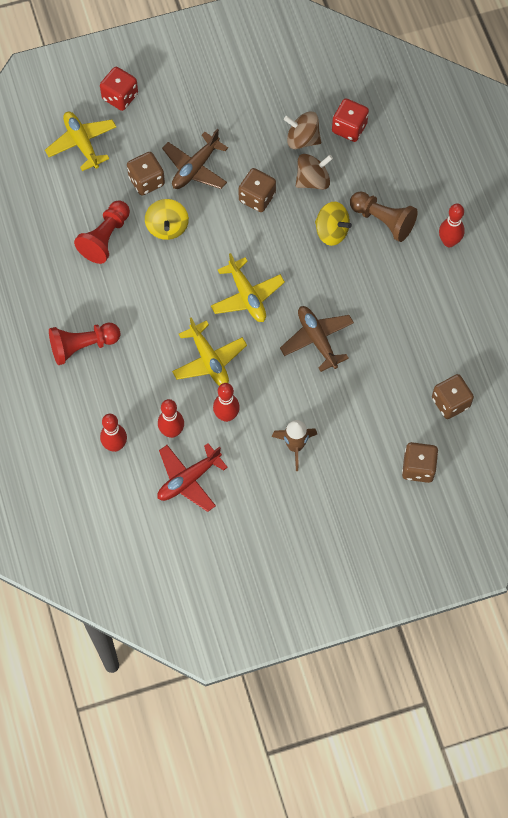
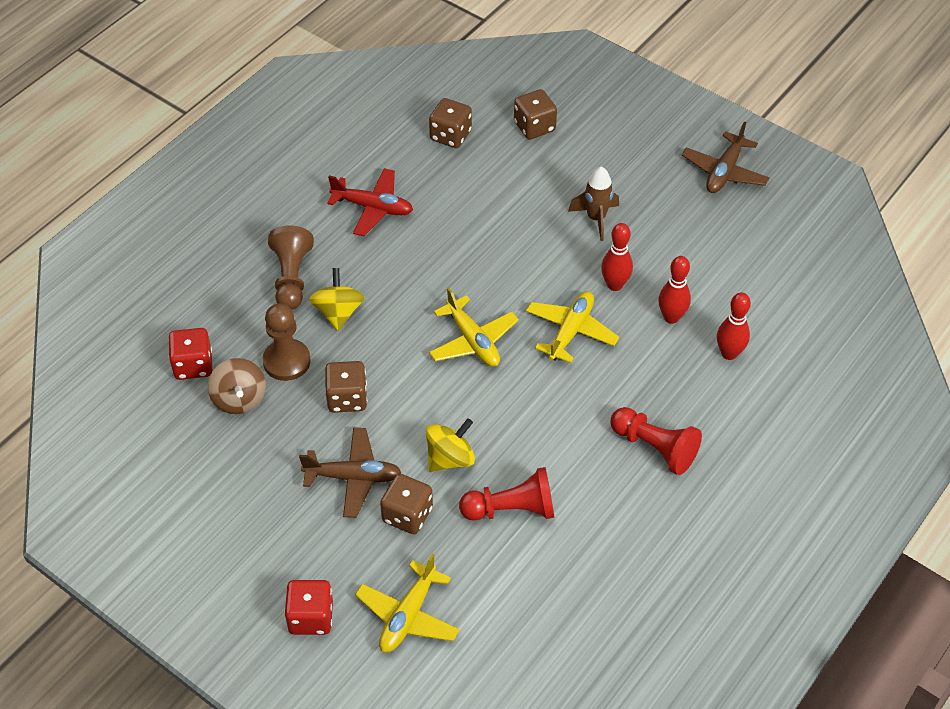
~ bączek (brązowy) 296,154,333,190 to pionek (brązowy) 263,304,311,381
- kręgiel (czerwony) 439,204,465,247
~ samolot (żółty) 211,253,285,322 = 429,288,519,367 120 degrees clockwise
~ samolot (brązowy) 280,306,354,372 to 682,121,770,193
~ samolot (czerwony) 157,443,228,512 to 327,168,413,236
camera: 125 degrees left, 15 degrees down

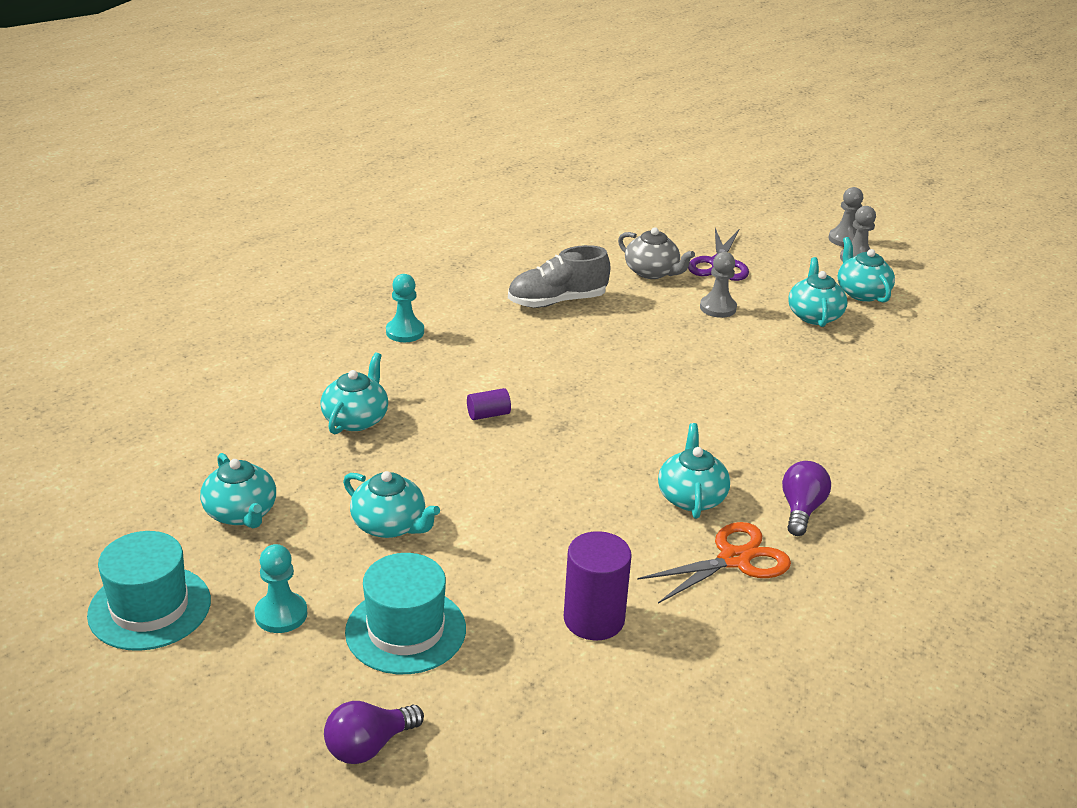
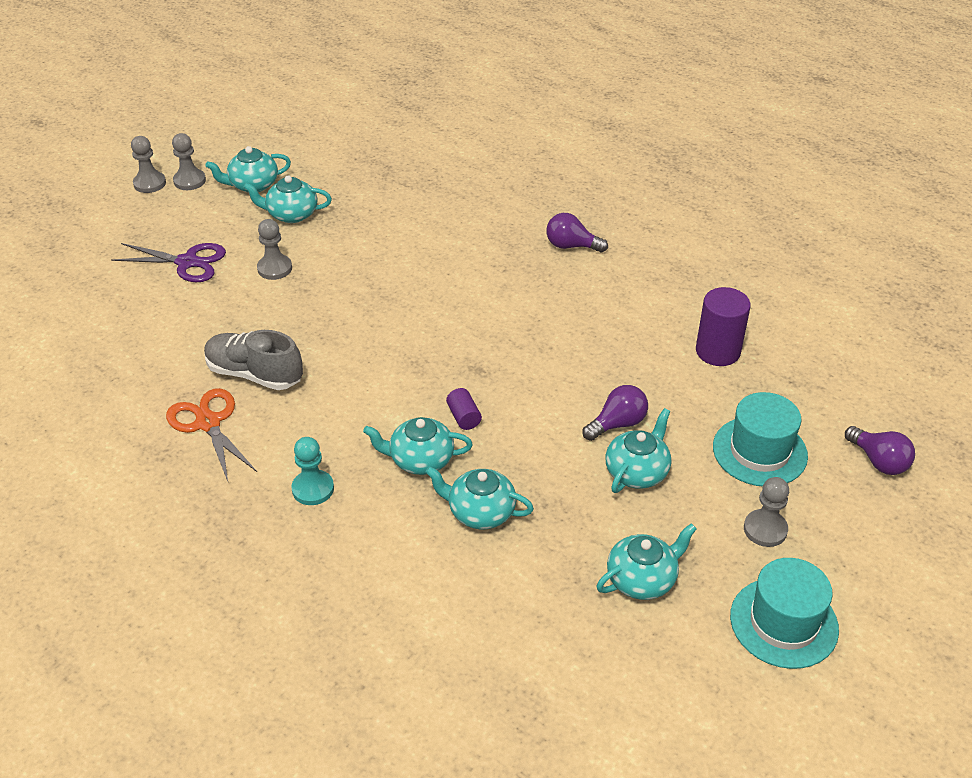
- imbryk (szary) 618,227,695,279
~ but (szary) 508,245,610,308 = 204,330,303,390 135 degrees clockwise
~ imbryk (turkusowy) 658,423,730,519 to 363,417,473,475
~ nożyczki (pomarańczowy) 637,522,791,604 to 166,388,257,481
~ pionek (turkusowy) 254,544,307,633 to pionek (szary) 744,477,789,547
+ żarówka (fioletowy) 582,385,648,441
camera: 90 degrees left, 10 degrees up

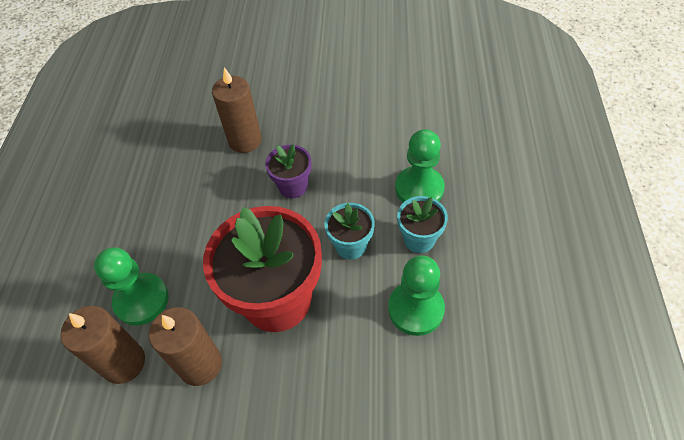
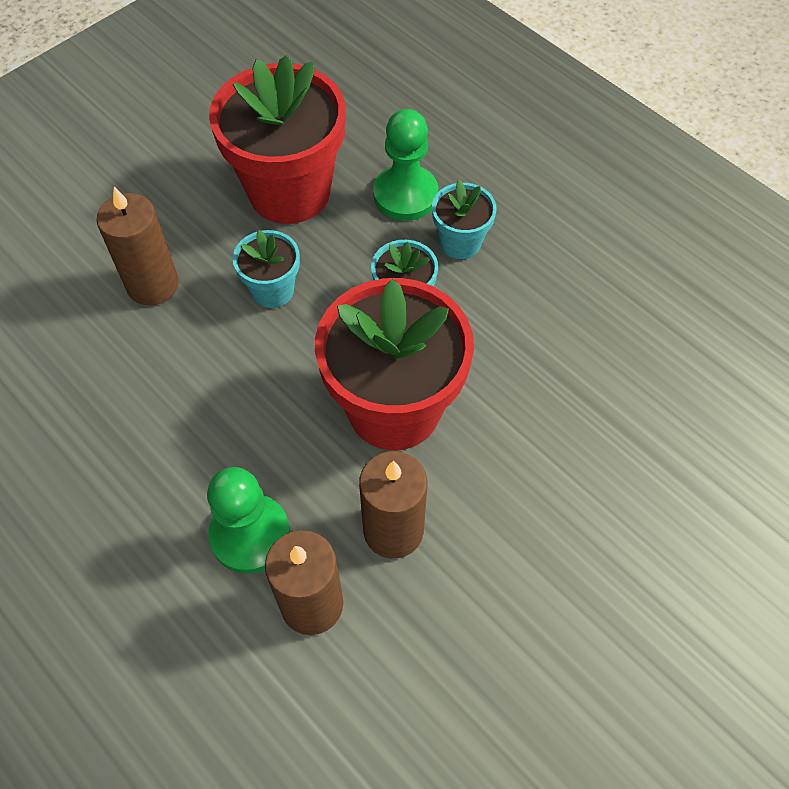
~ doniczka (fioletowy) 265,144,311,198 to doniczka (turkusowy) 233,230,300,308
- pionek (zielony) 388,255,445,336
+ doniczka (czerwony) 209,55,346,224
camera: 50 degrees left, 5 degrees up

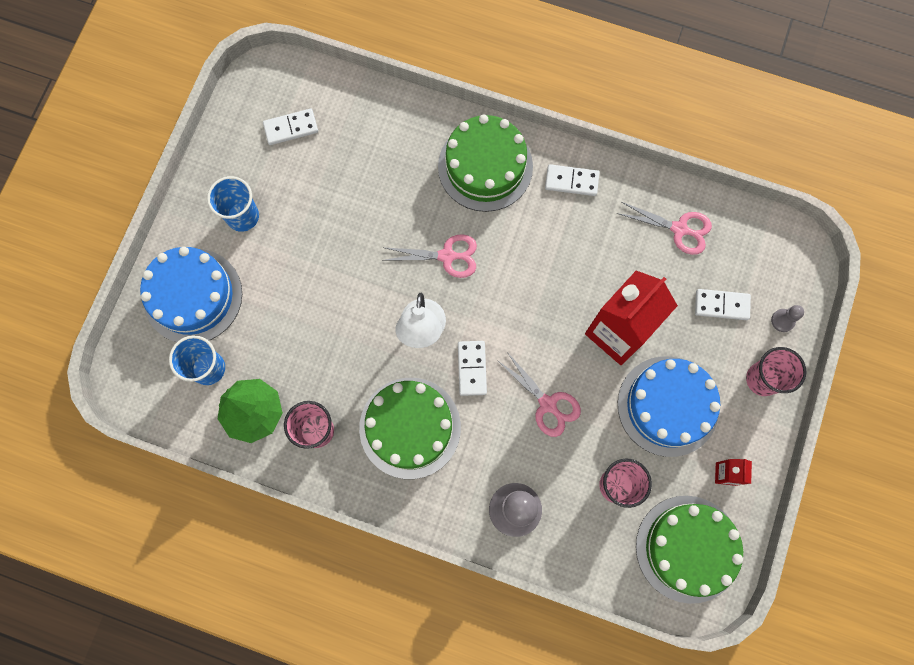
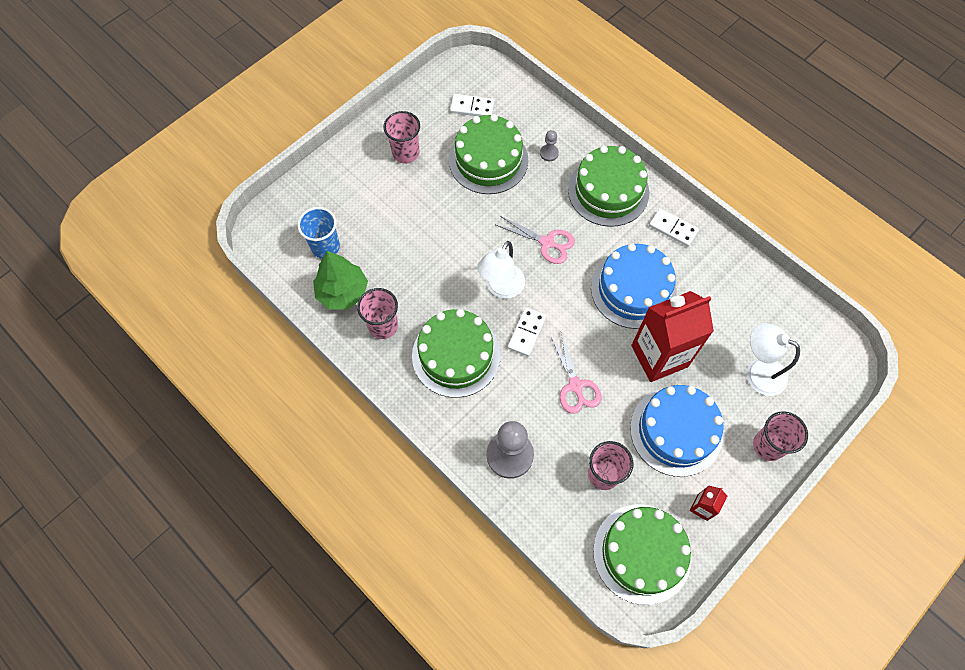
~ szklanka (niebieski) 207,176,259,232 to szklanka (różowy) 384,111,420,164
- nożyczki (różowy) 617,202,712,255
~ tort (niebieski) 140,247,242,342 to 591,243,677,329
~ kostka domina (biały) 695,289,751,320 to lampka (biały) 747,323,800,396
~ pionek (szary) 771,305,804,332 to 540,130,559,161
+ tort (zielony) 449,114,528,194
camera: 25 degrees right, 10 degrees down

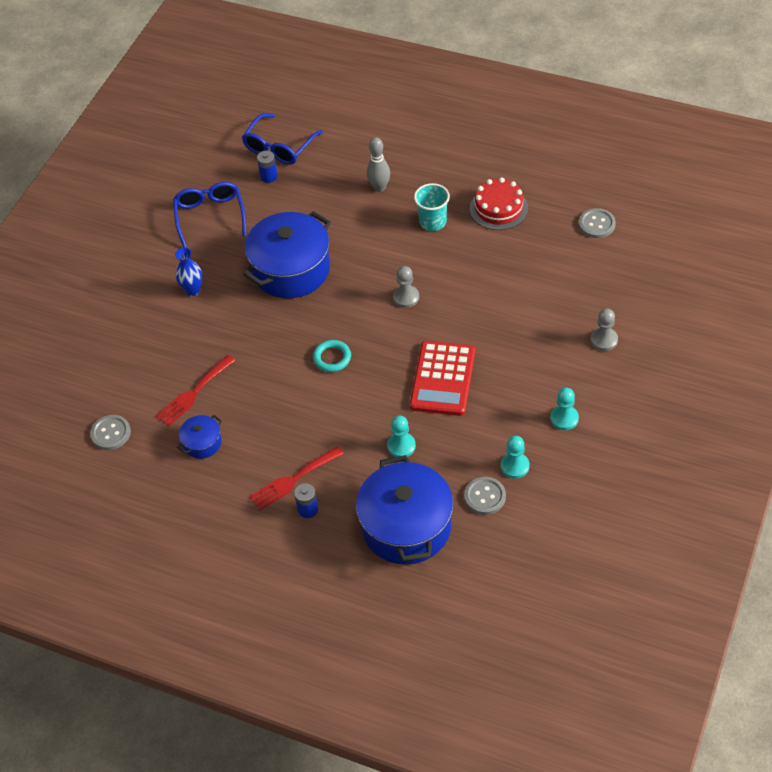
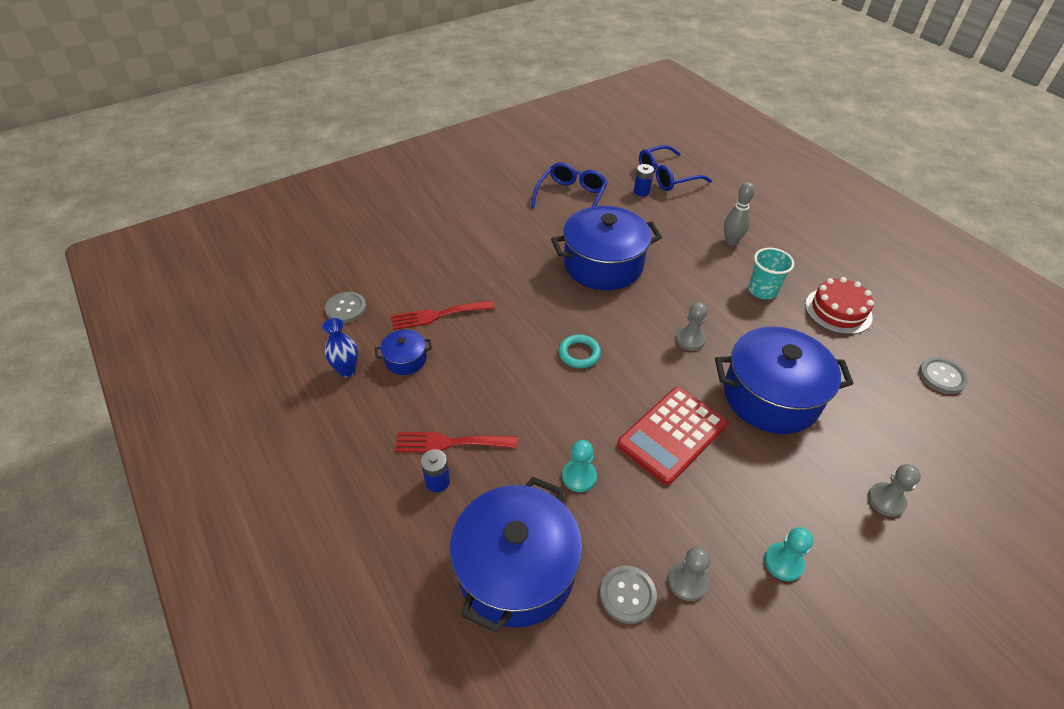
~ wazon (niebieski) 175,248,202,296 to 322,318,358,377
~ pionek (turkusowy) 501,436,530,479 to pionek (szary) 668,546,711,601
+ garnek (niebieski) 715,326,854,434
camera: 30 degrees right, 5 degrees down

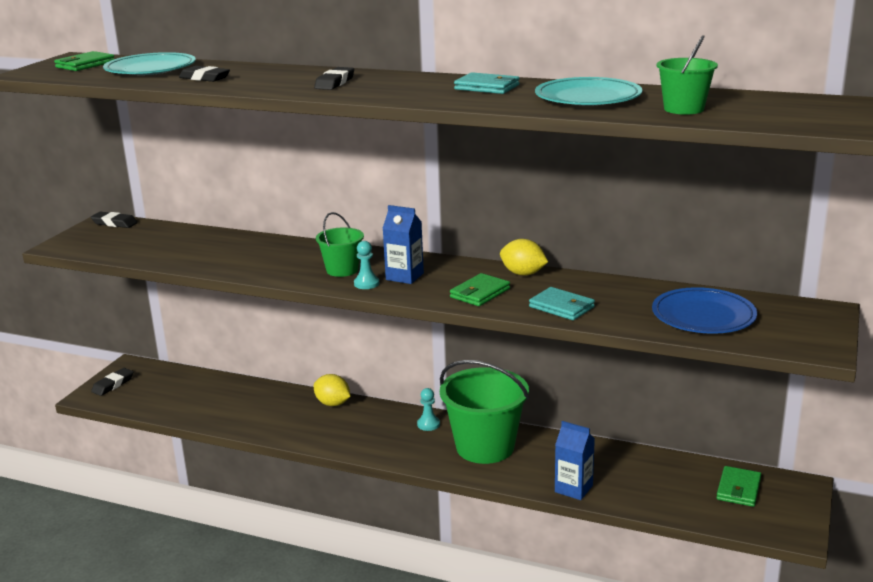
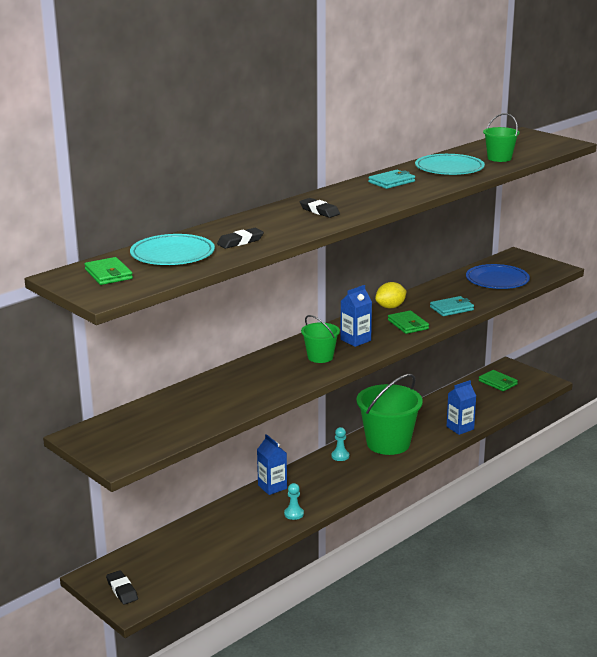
- gumka do mazania (czarny) 91,212,138,228
~ pionek (turkusowy) 354,241,379,289 to 284,483,304,520
~ cytryna (żółty) 314,374,350,406 to karton mleka (niebieski) 257,434,287,495
camera: 65 degrees left, 0 degrees up

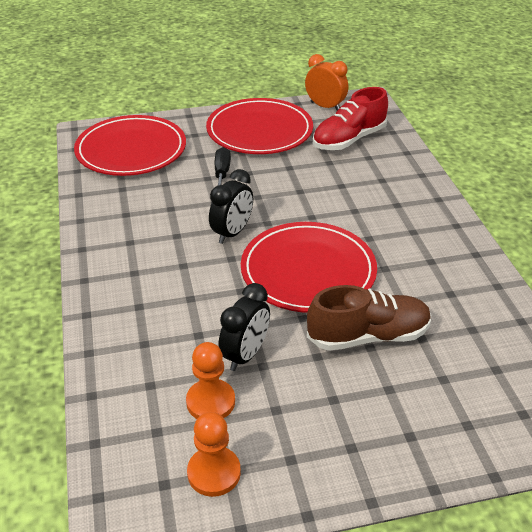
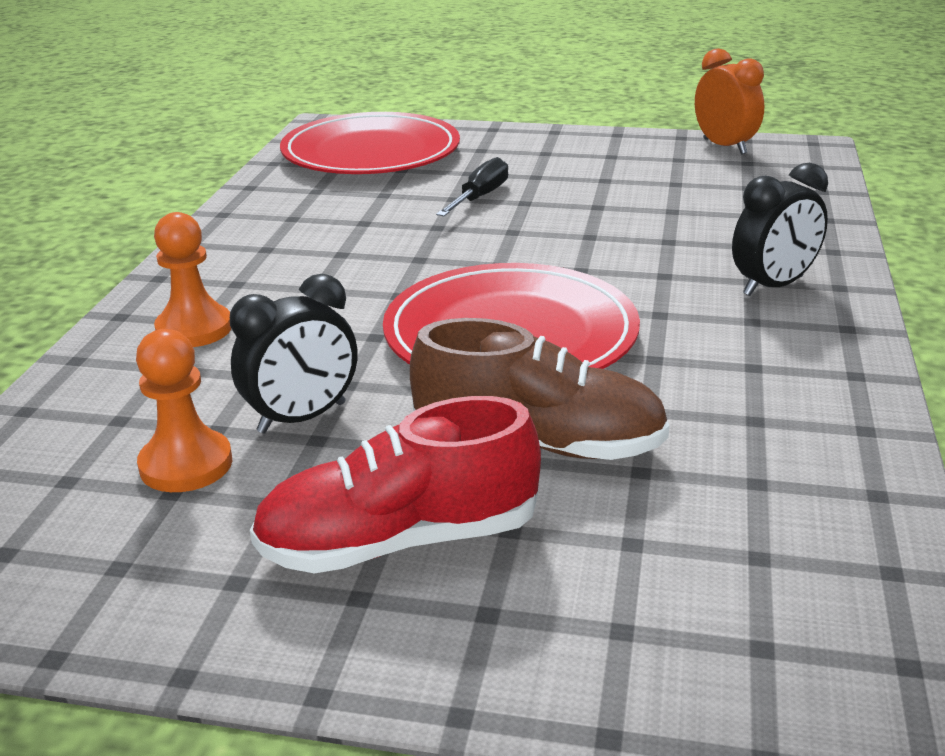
~ but (czerwony) 313,87,388,150 to 250,396,541,574
- talerz (czerwony) 206,98,313,154
~ budzik (czarny) 209,169,253,244 to 732,163,828,296
~ pionek (pomarańczowy) 187,412,241,497 to 154,212,232,347
camera: 25 degrees right, 10 degrees down

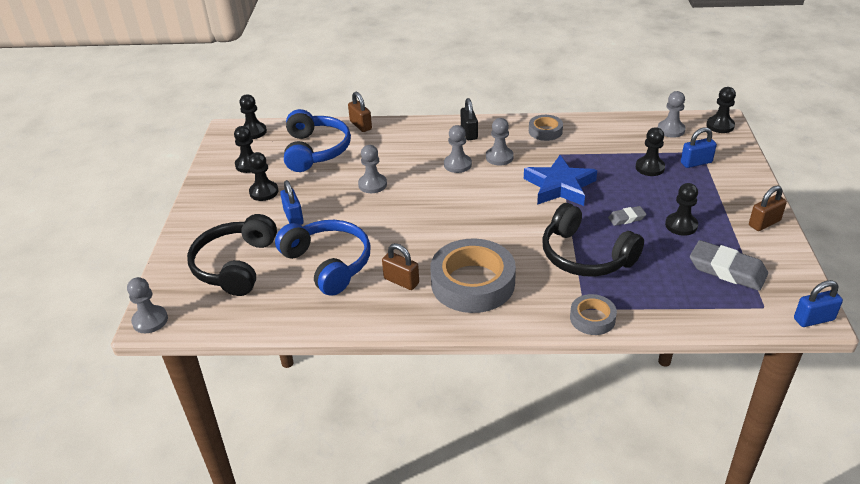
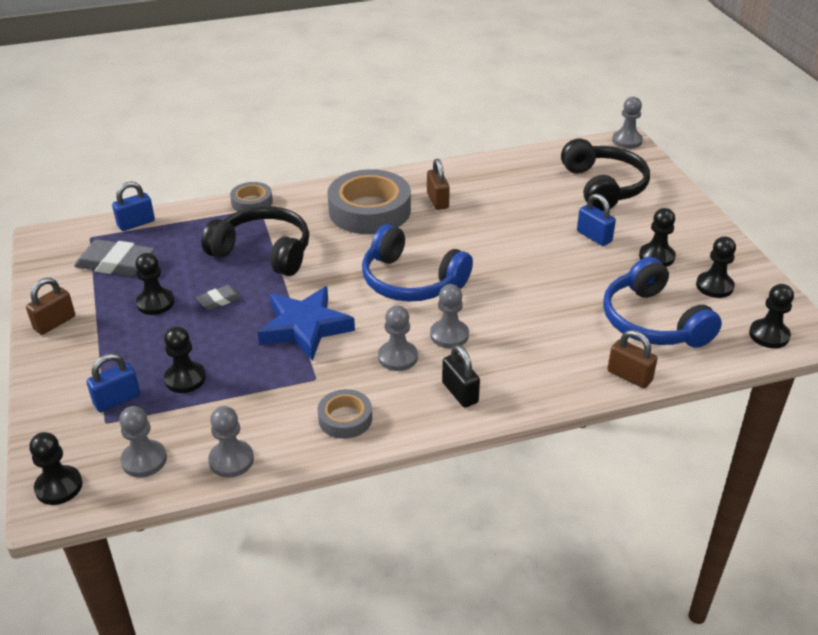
~ pionek (szary) 358,145,387,193 to 208,406,254,478
~ słuchawki (niebieski) 275,220,371,296 to 362,224,473,302
~ kłódka (brązowy) 382,243,419,290 = 427,159,450,210 60 degrees clockwise
~ kłódka (niebieski) 794,280,843,327 to 112,182,155,231
camera: 160 degrees right, 0 degrees up

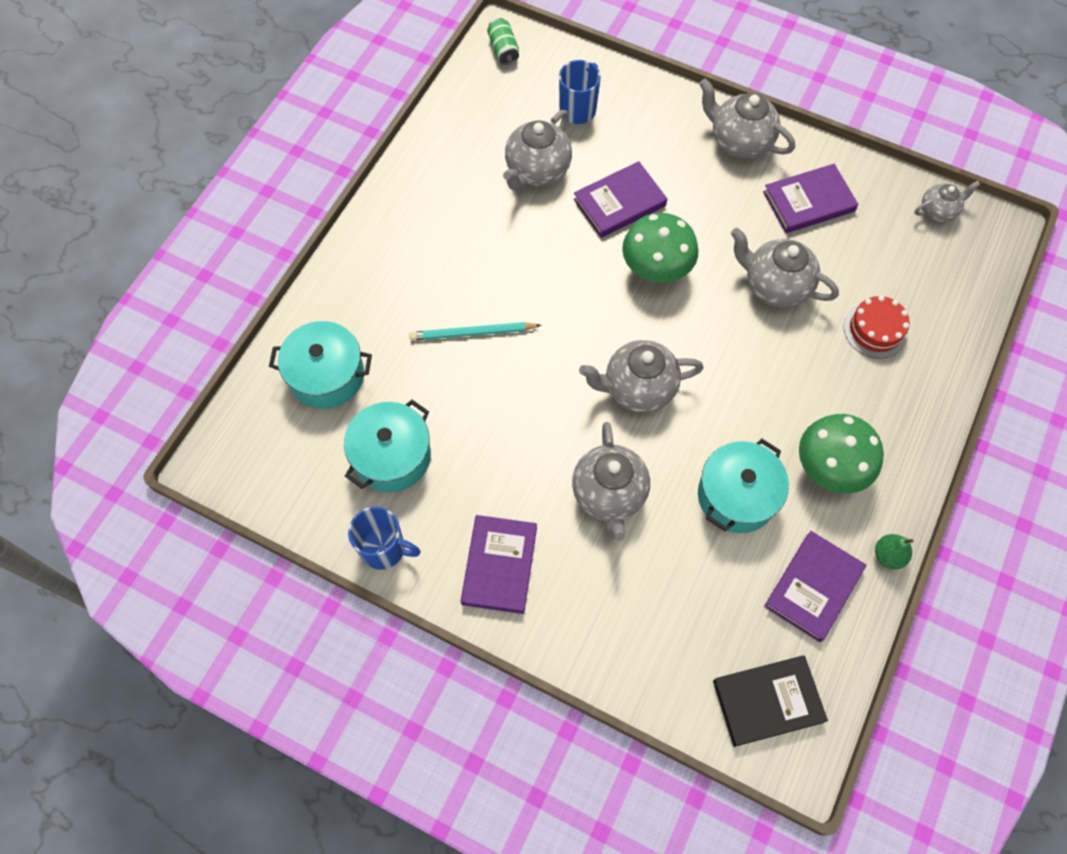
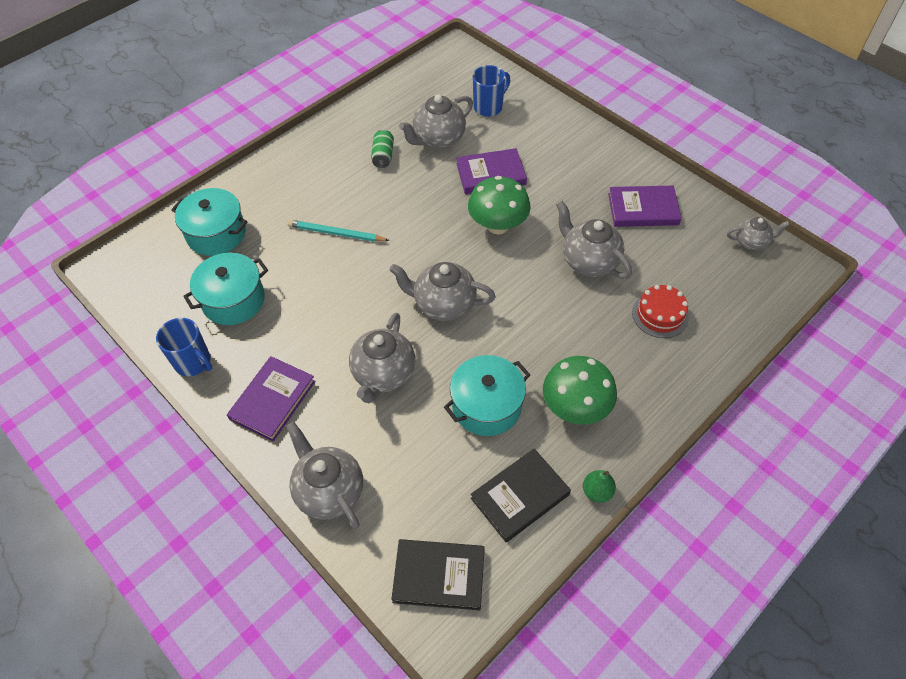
~ puszka (zielony) 487,18,519,65 to 371,129,394,168
~ imbryk (szary) 699,78,795,158 to 286,422,363,529
~ książka (fioletowy) 764,531,866,642 to książka (czarny) 471,448,571,542
camera: 20 degrees right, 10 degrees down

